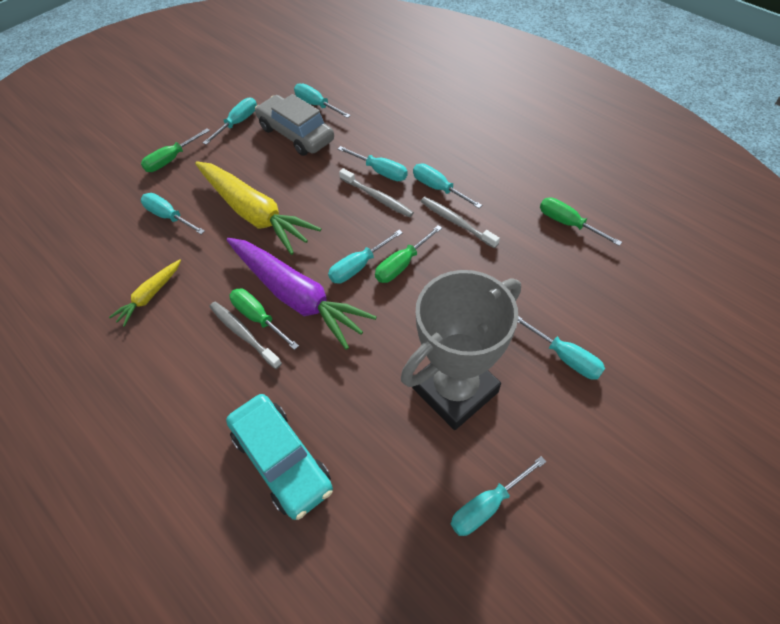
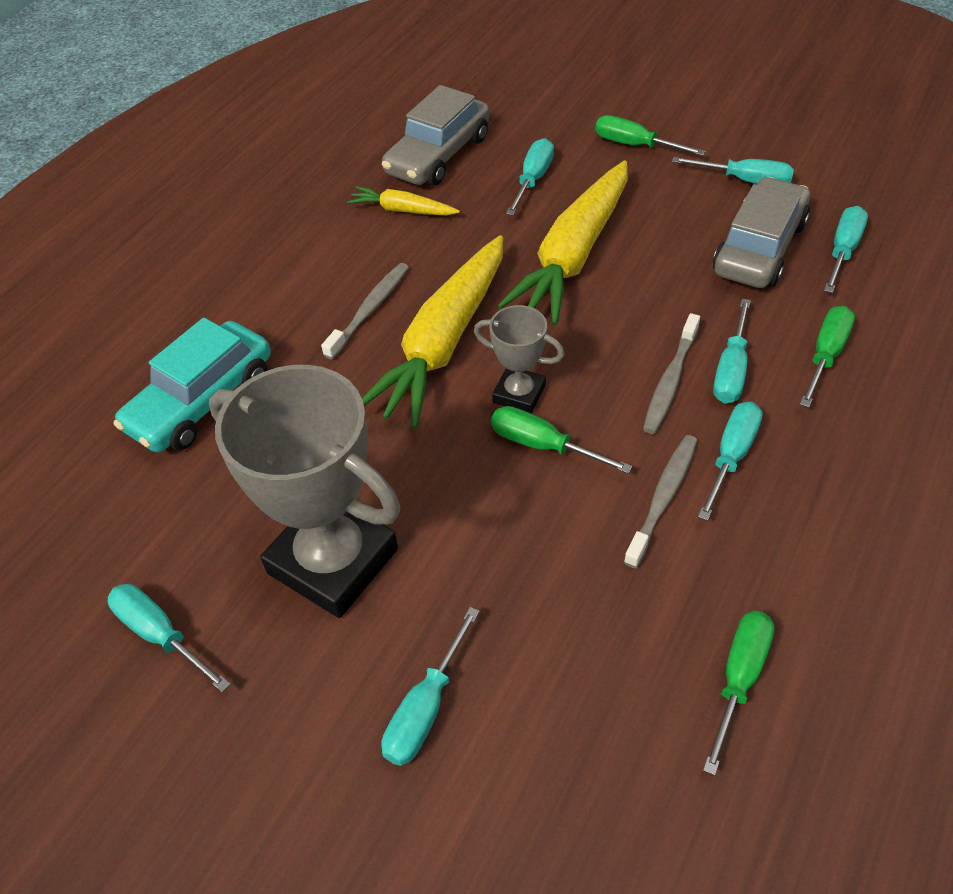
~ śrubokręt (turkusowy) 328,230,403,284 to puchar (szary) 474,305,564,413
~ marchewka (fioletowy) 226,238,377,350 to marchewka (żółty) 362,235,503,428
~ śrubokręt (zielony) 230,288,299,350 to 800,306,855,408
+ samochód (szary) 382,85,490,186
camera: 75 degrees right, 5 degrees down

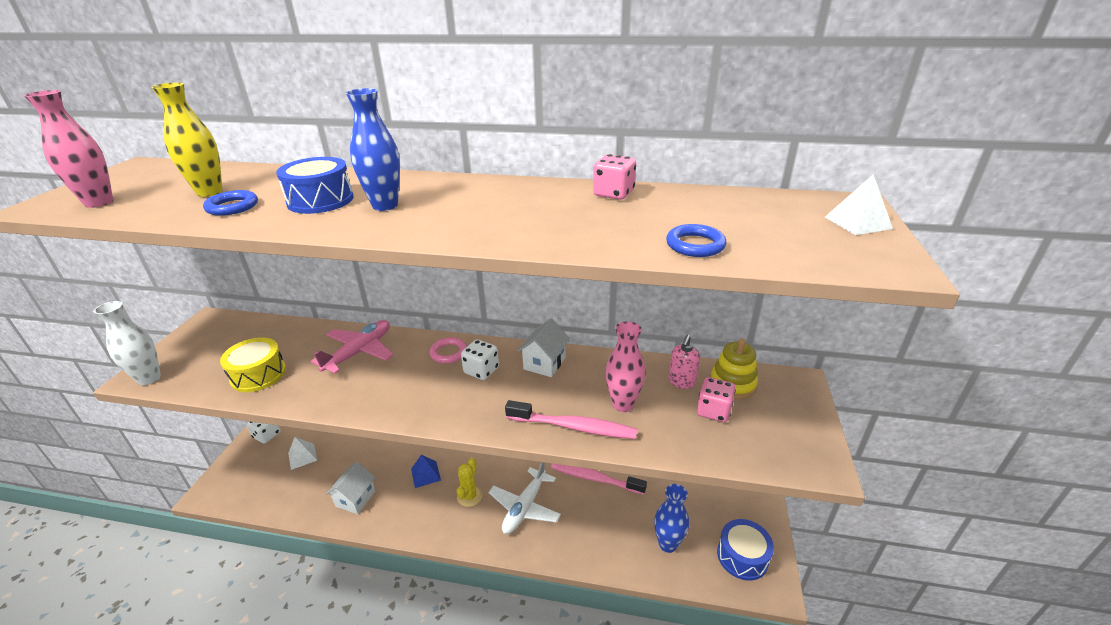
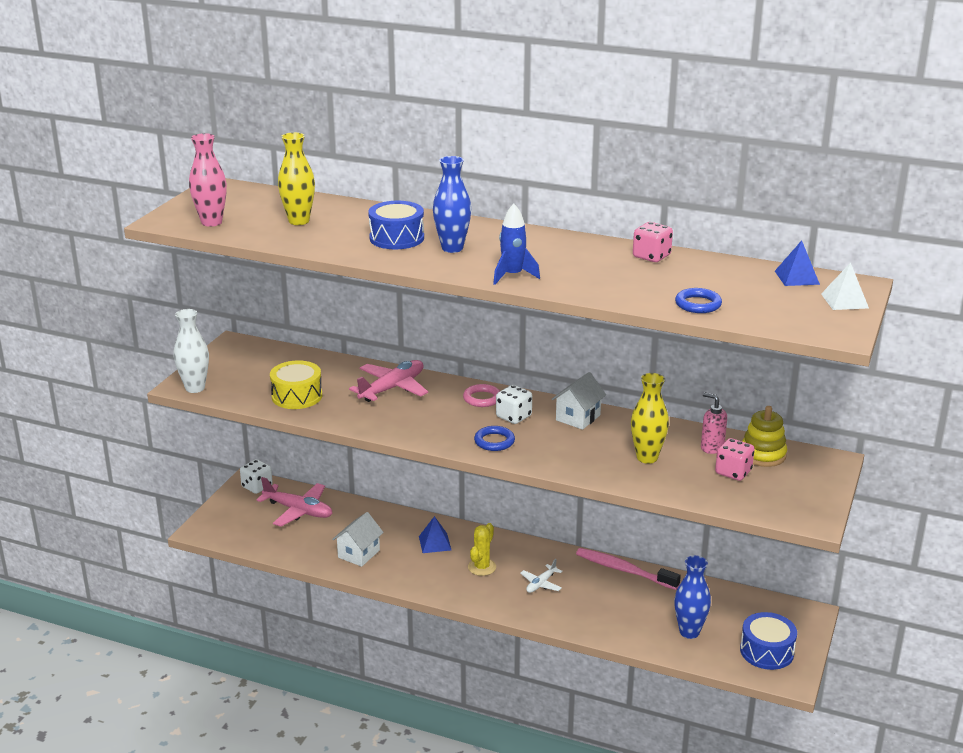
~ pierścień (niebieski) 203,190,258,216 to 474,426,515,451
~ wazon (różowy) 605,321,646,412 to wazon (żółty) 631,373,669,464
~ dozownik mydła (różowy) 668,335,700,389 = 701,392,727,454 90 degrees clockwise
- szczoteczka do zębów (różowy) 505,400,637,439
~ piramida (biały) 288,437,317,470 to samolot (różowy) 256,477,333,527
~ samolot (biały) 488,462,561,534 = 520,559,562,593 x0.55
+ rakieta (niebieski) 493,204,540,285
+ piramida (niebieski) 775,240,820,286
camera: 10 degrees right, 5 degrees down

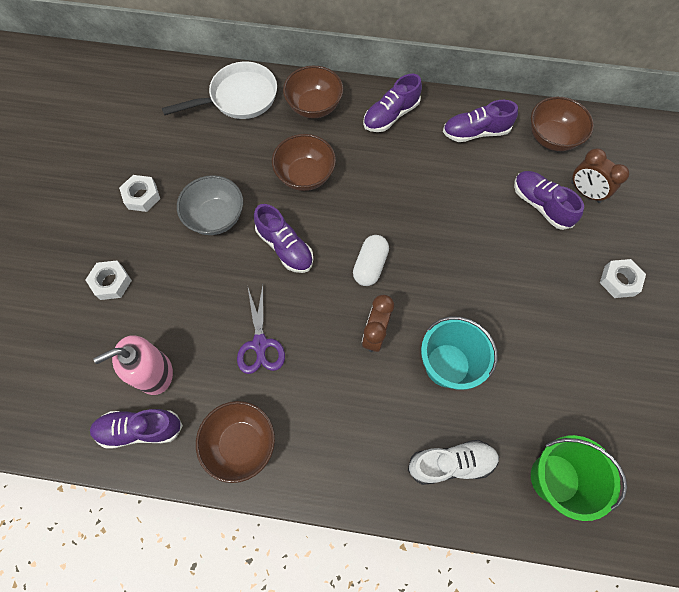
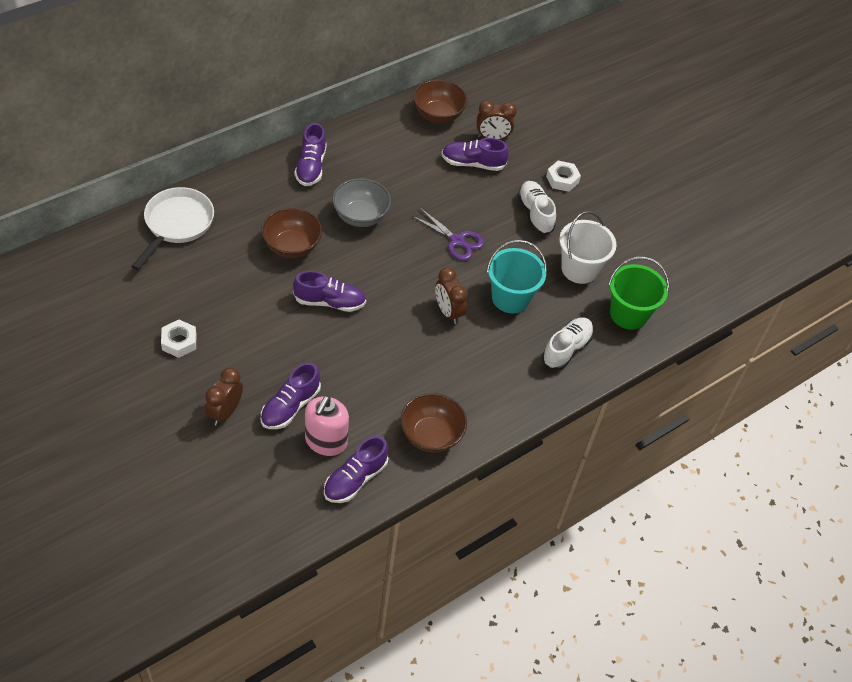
- miska (brązowy) 283,66,343,119
~ but (fioletowy) 443,100,518,142 to 261,363,321,429
~ miska (szary) 177,175,243,235 to 332,178,391,227
- kapsułka (biały) 353,235,389,286
~ nakrętka (biały) 86,261,132,300 to budzik (brązowy) 205,367,243,426
~ nożyczki (fioletowy) 237,285,285,374 to 412,208,484,261
+ but (biały) 517,181,556,235
+ wiadro (biały) 559,211,617,284
camera: 50 degrees left, 15 degrees down

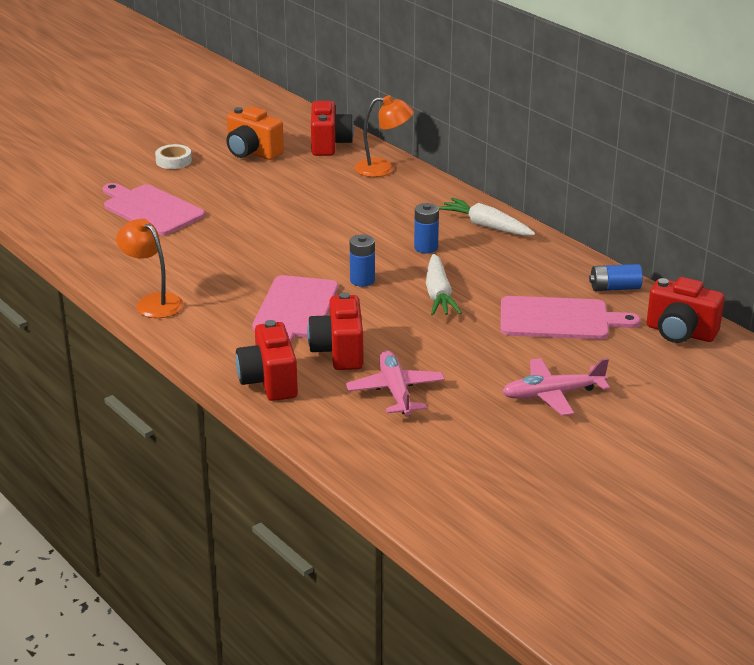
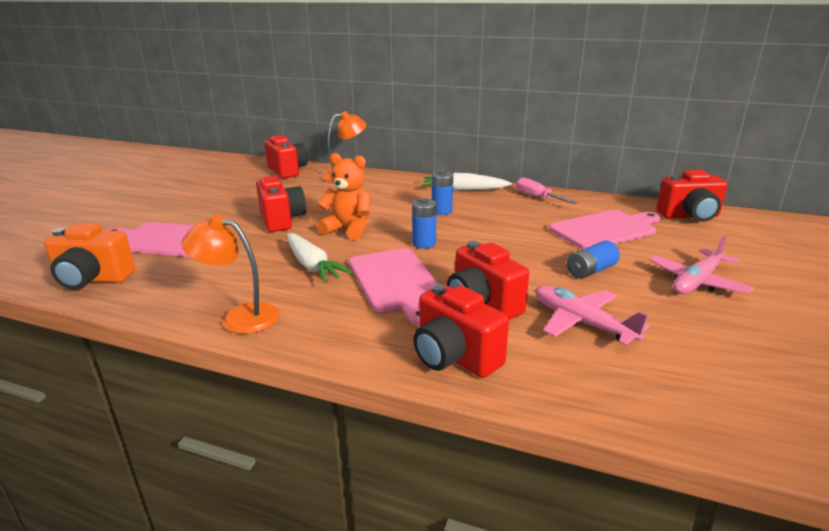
~ aparat fotograficzny (pomarańczowy) 226,106,284,160 to 44,223,135,290
- taśma klejąca (biały) 155,144,192,169
~ marchewka (biały) 426,254,462,316 to 287,233,353,283
~ bateria (niebieski) 589,264,643,291 to 567,241,620,279
+ miś (pomarańczowy) 317,153,370,240
+ aparat fotograficzny (czerwony) 256,176,306,232
+ śrubokręt (różowy) 516,177,577,204
camera: 30 degrees left, 5 degrees down

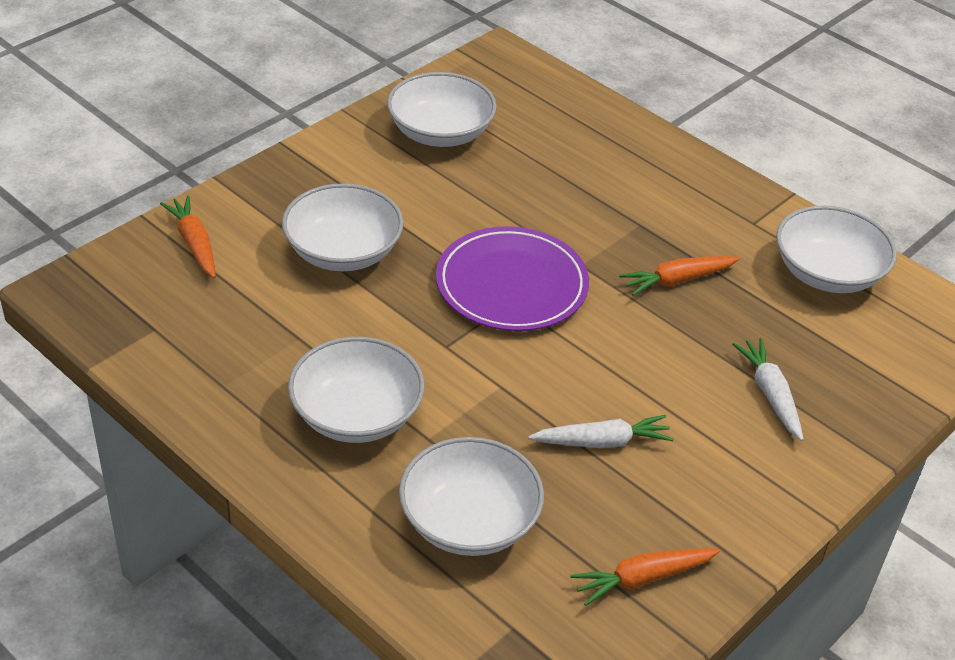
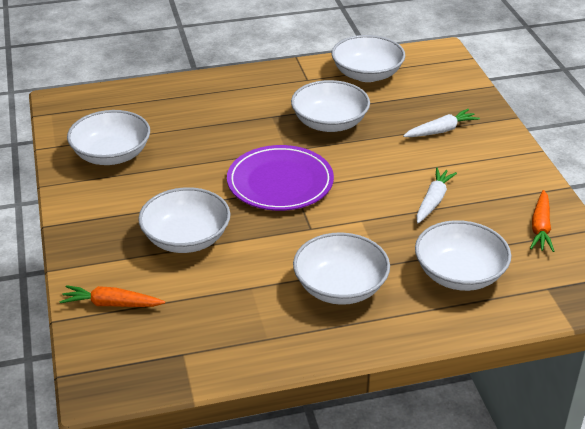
~ marchewka (pomarańczowy) 619,256,740,296 to miska (biały) 291,80,370,132
~ marchewka (biały) 732,338,804,441 = 403,109,480,137 135 degrees clockwise
camera: 55 degrees left, 5 degrees down

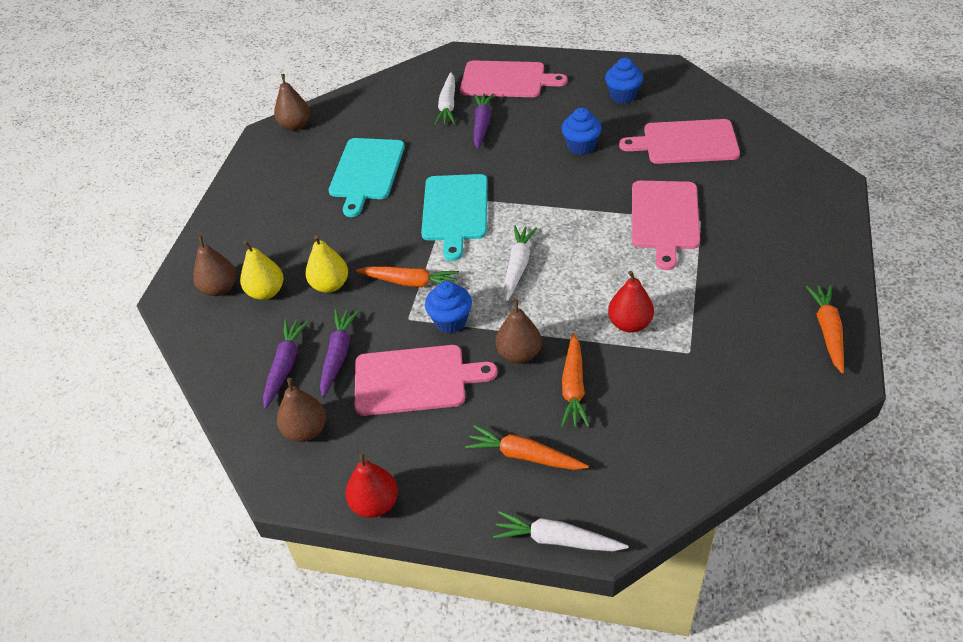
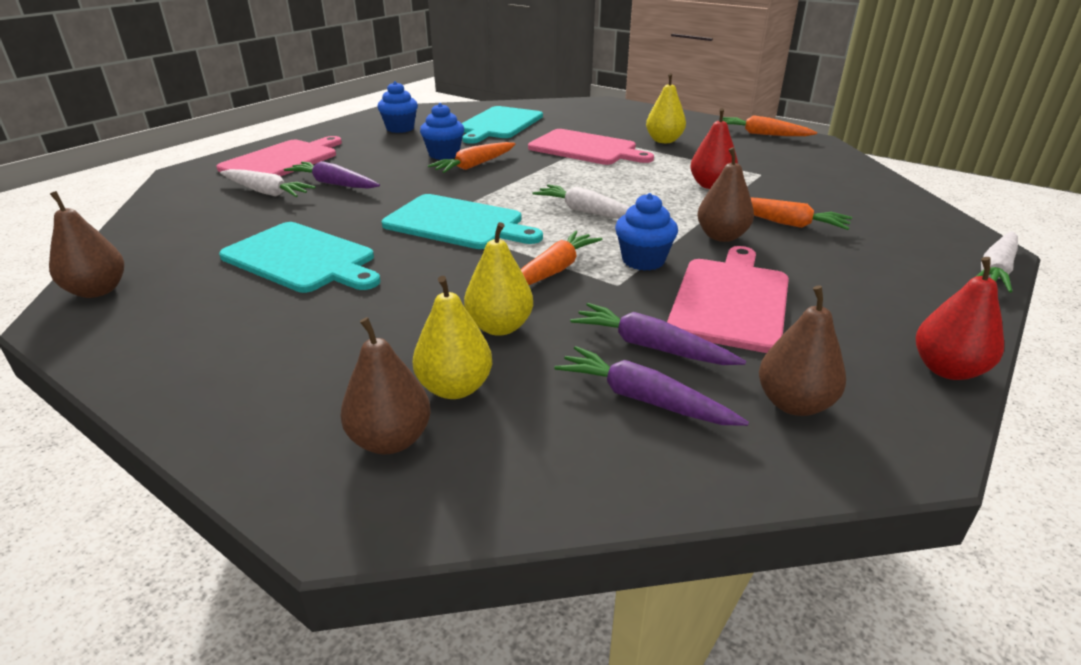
~ deska do krojenia (różowy) 619,119,740,164 to deska do krojenia (turkusowy) 462,106,543,144
~ marchewka (pomarańczowy) 465,425,589,470 to 428,142,515,173
+ gruszka (żółty) 646,73,686,143
camera: 70 degrees left, 15 degrees down

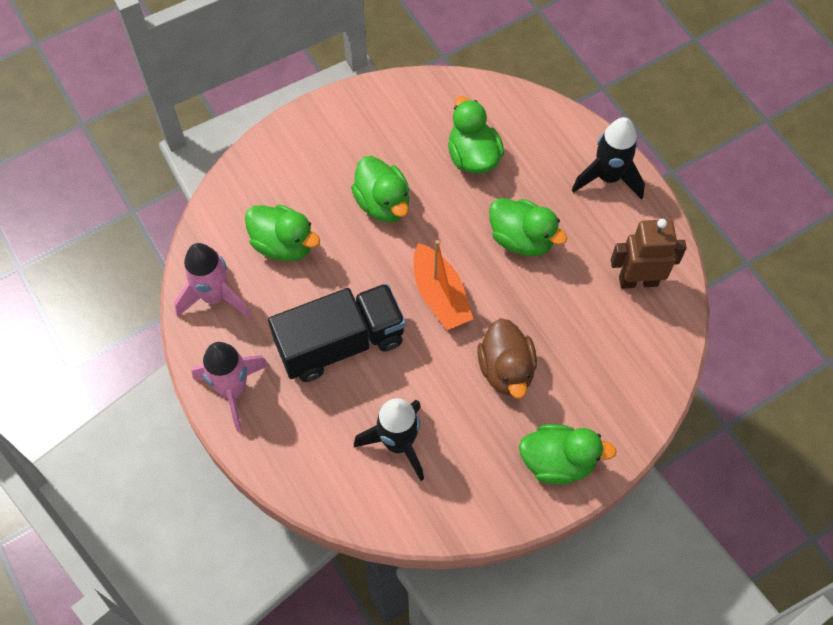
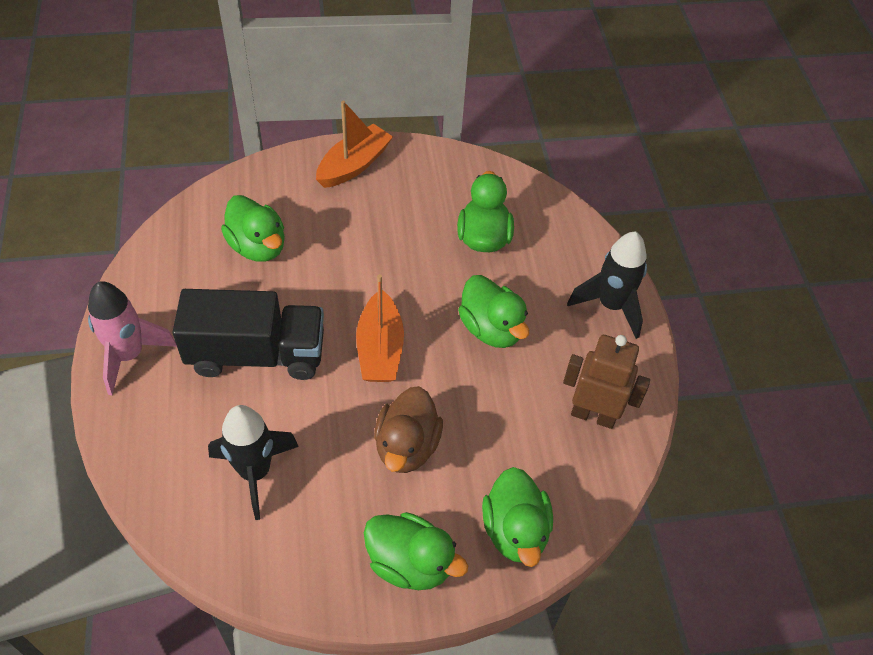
~ kaczka (zielony) 351,156,409,222 to 482,467,553,567
- rakieta (różowy) 174,243,251,318
+ łódka (pomarańczowy) 316,101,393,188
camera: 20 degrees right, 10 degrees down

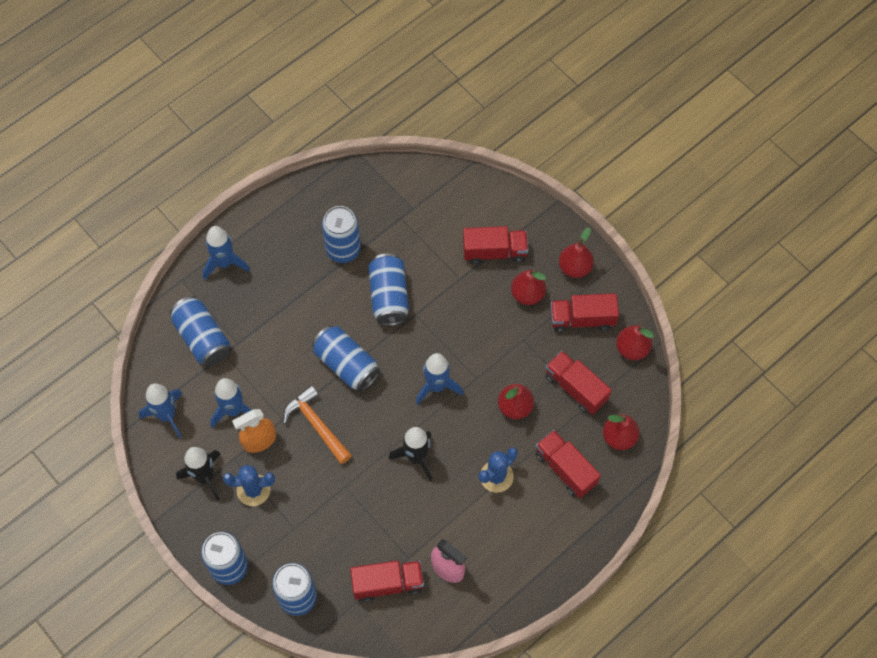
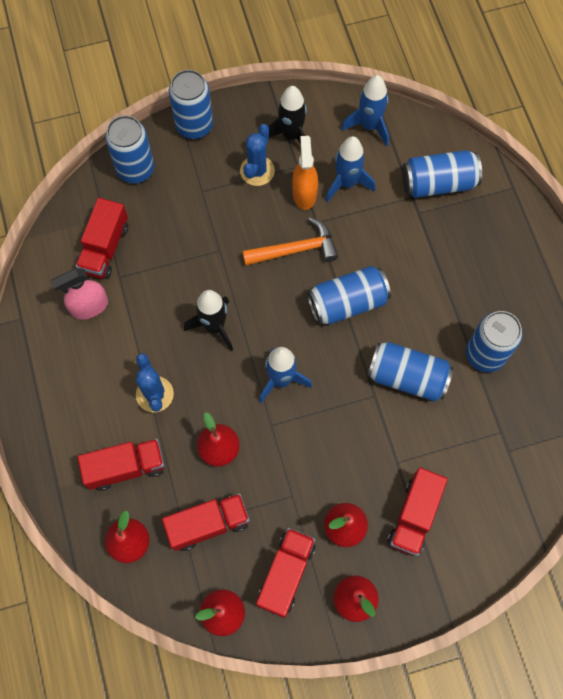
- rakieta (niebieski) 203,226,250,280
camera: 115 degrees right, 5 degrees up

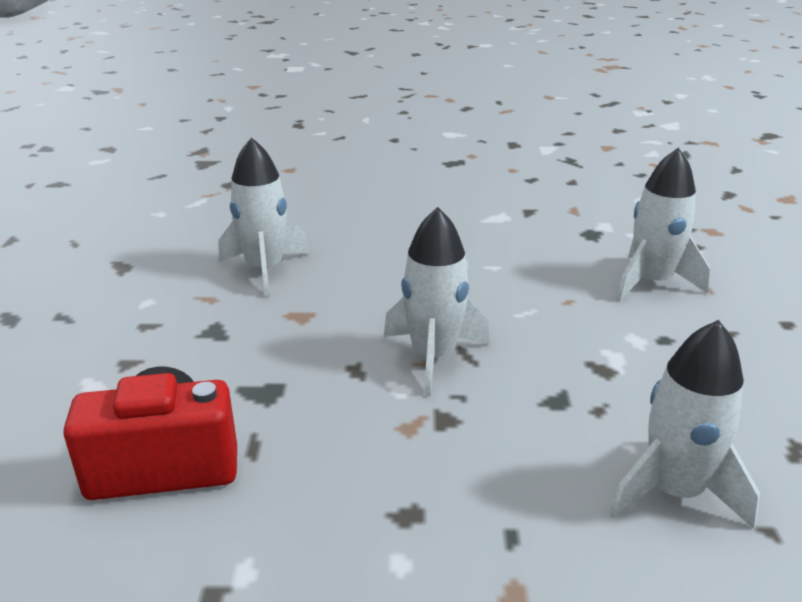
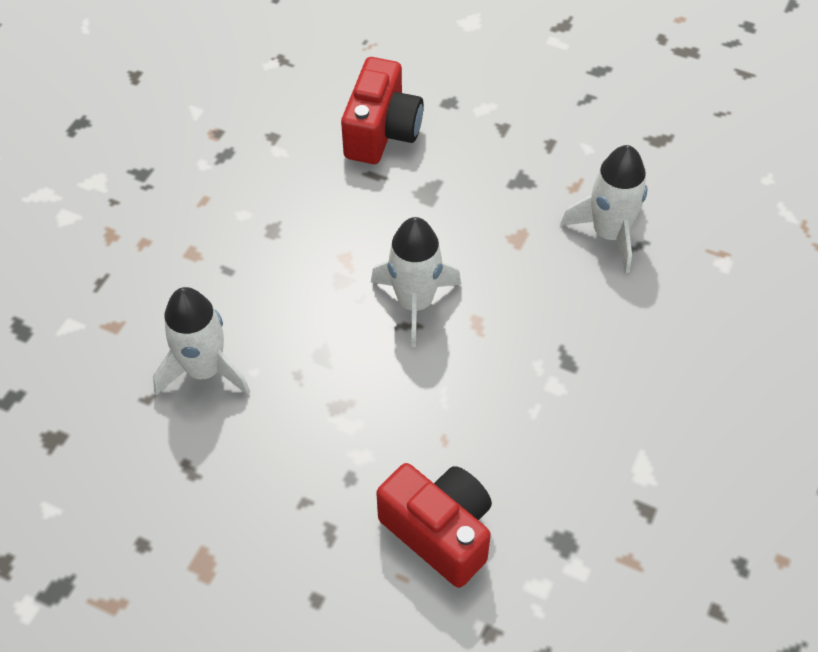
~ rakieta (biały) 616,148,710,301 to aparat fotograficzny (czerwony) 376,463,492,588
camera: 115 degrees right, 25 degrees up

